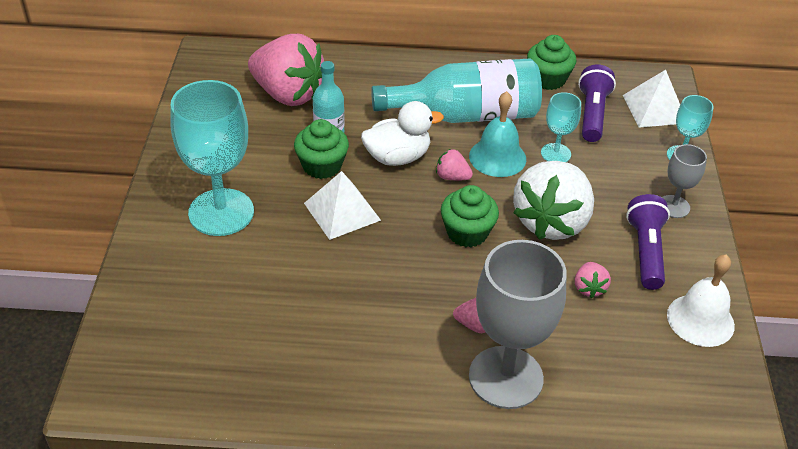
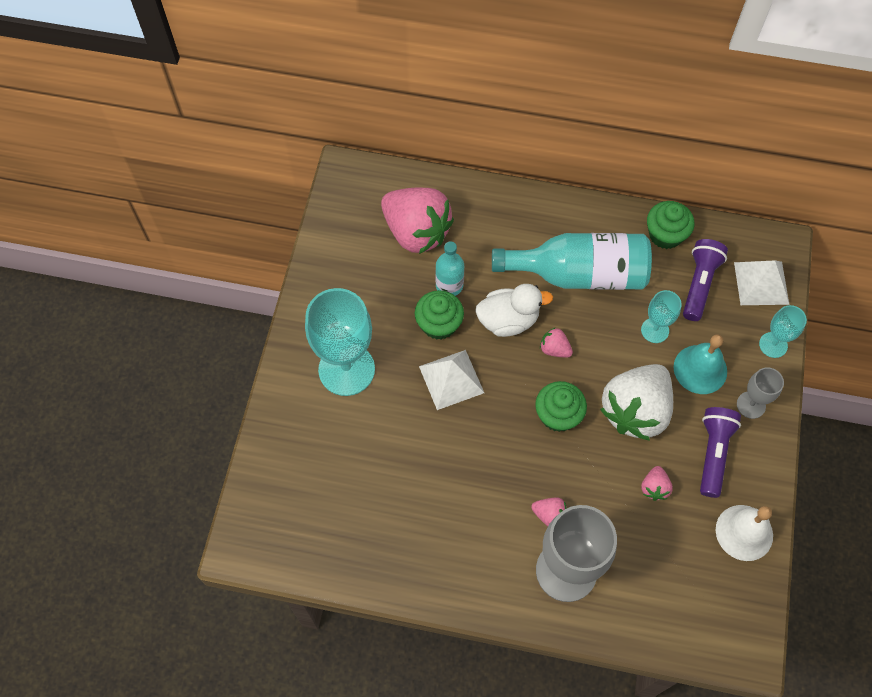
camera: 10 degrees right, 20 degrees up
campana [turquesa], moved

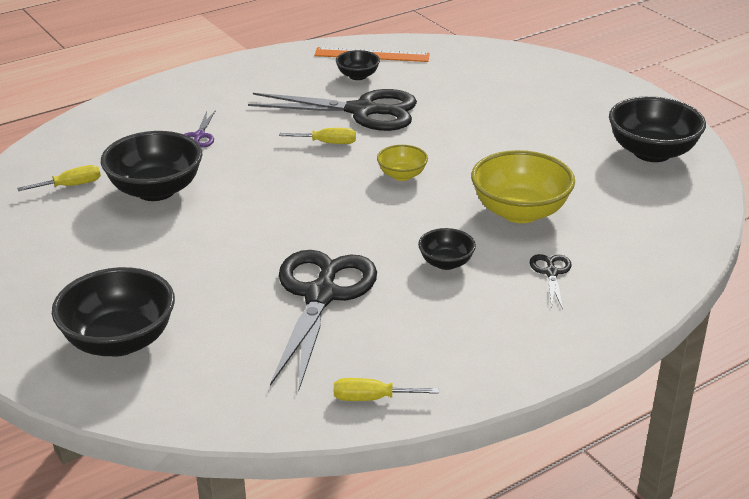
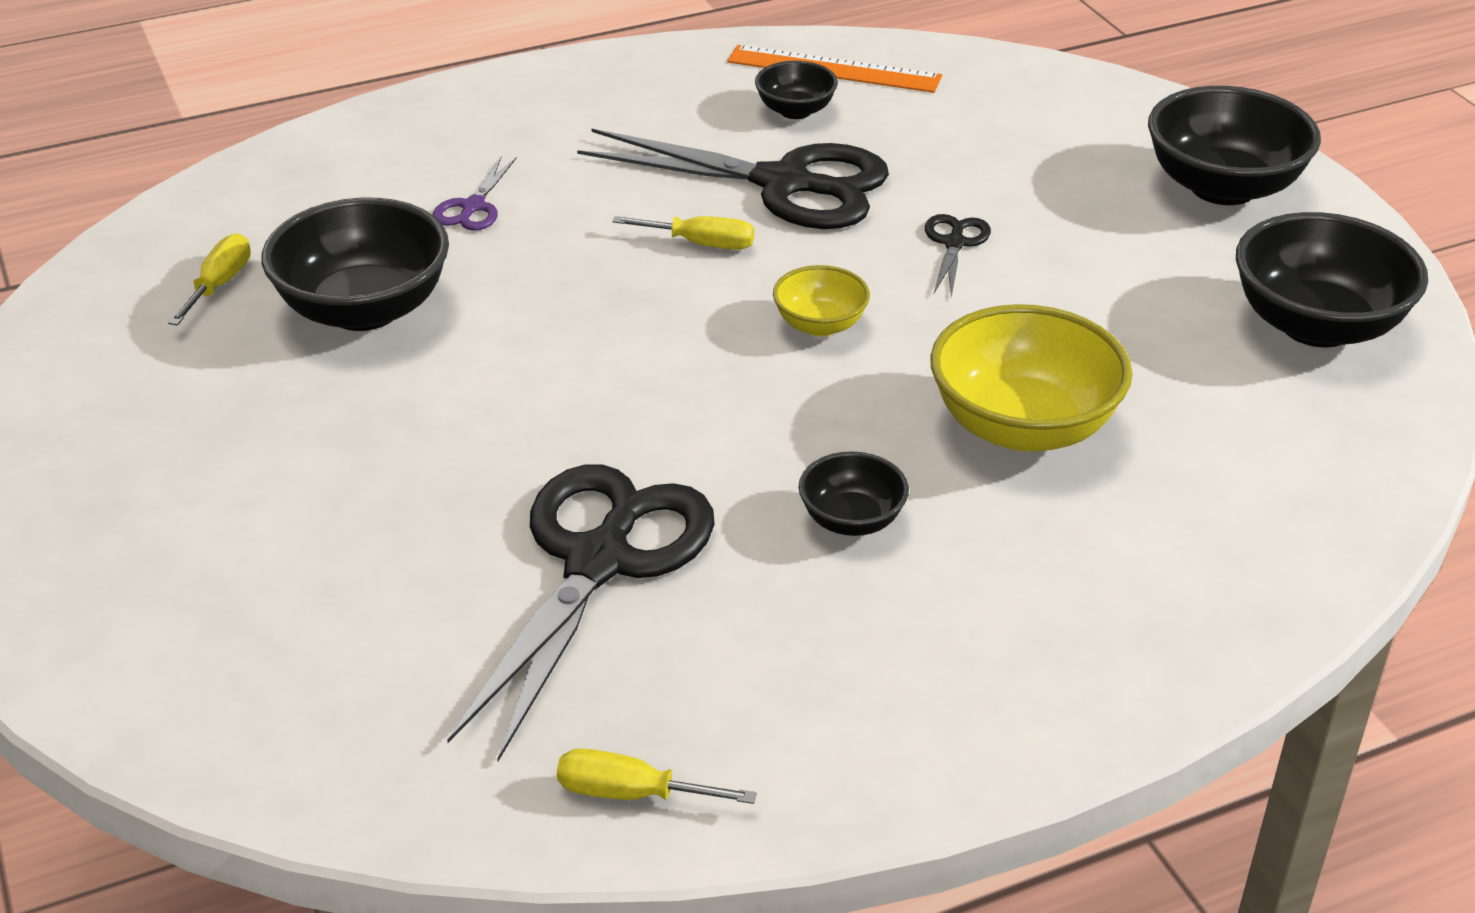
camera: 10 degrees right, 5 degrees up
destornillador [amarillo] (1st from left), 60 degrees counterclockwise
tijeras [negro] (3rd from left), moved
cuenco [negro] (1st from left in the first image) → cuenco [negro] (4th from left), moved

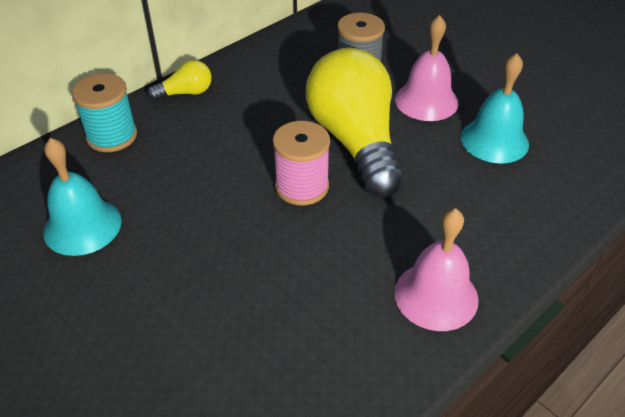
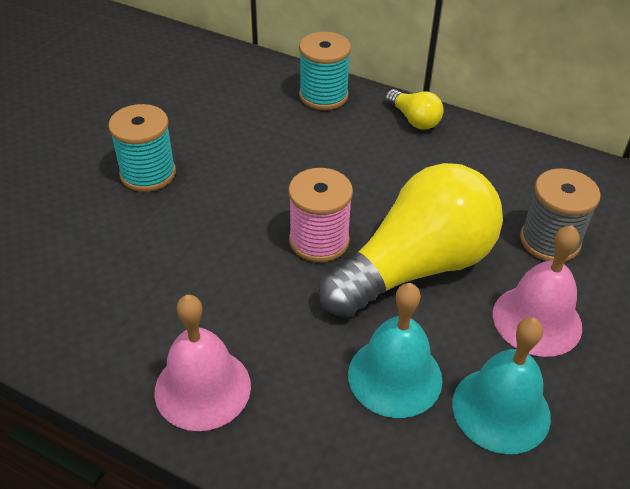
camera: 70 degrees right, 0 degrees up
- → carrete [turquesa] (1st from left)
campana [turquesa] (1st from left), moved

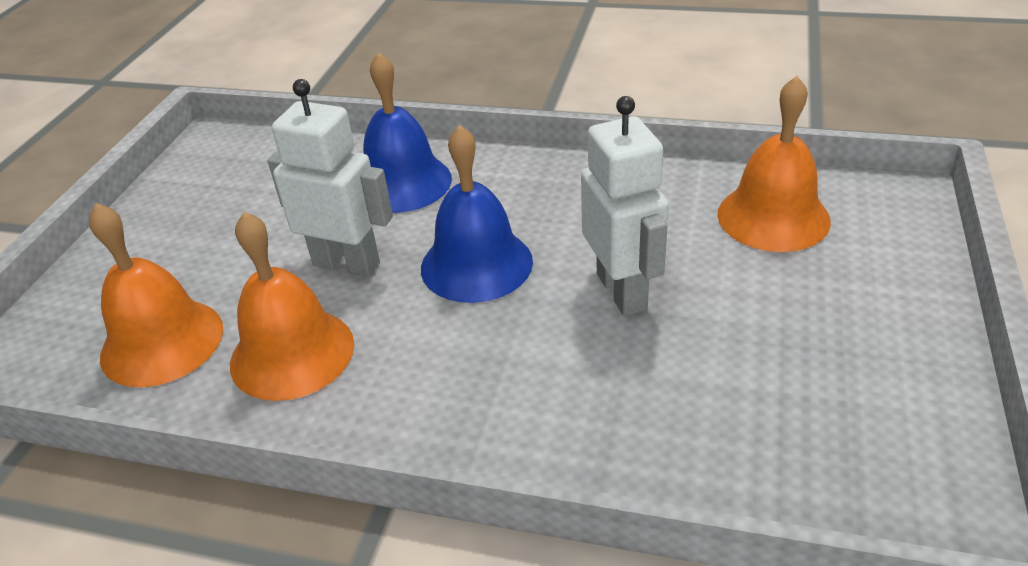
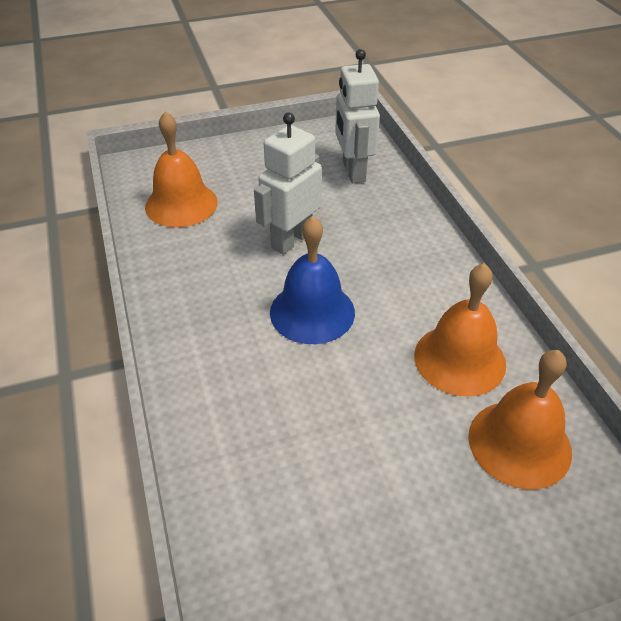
camera: 125 degrees left, 5 degrees up
robot [blanco] (1st from left in the first image) → robot [blanco] (2nd from left), moved
campana [azul] (1st from left) → -

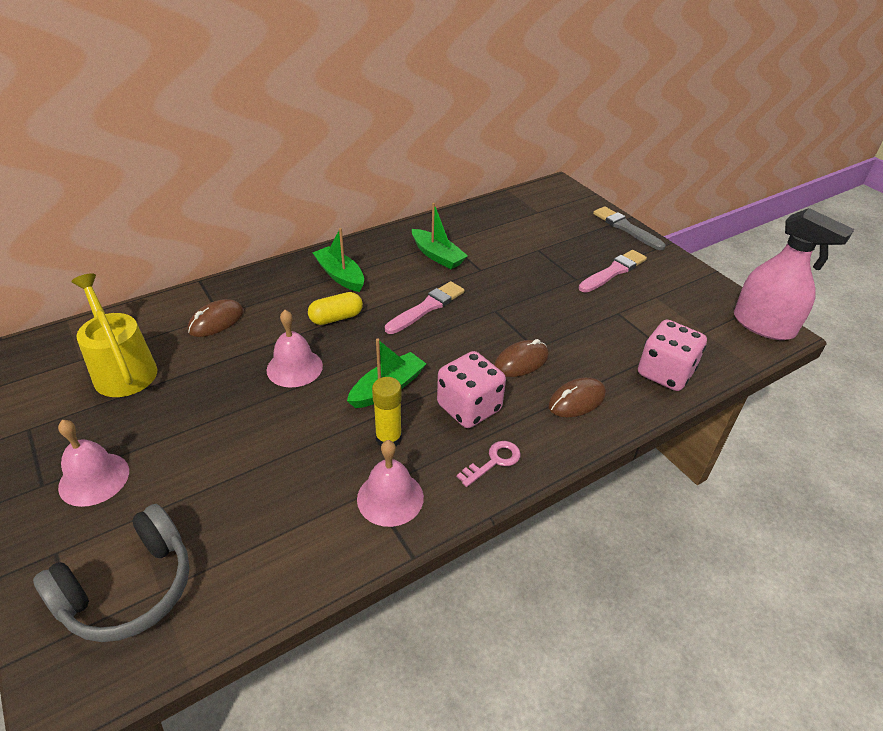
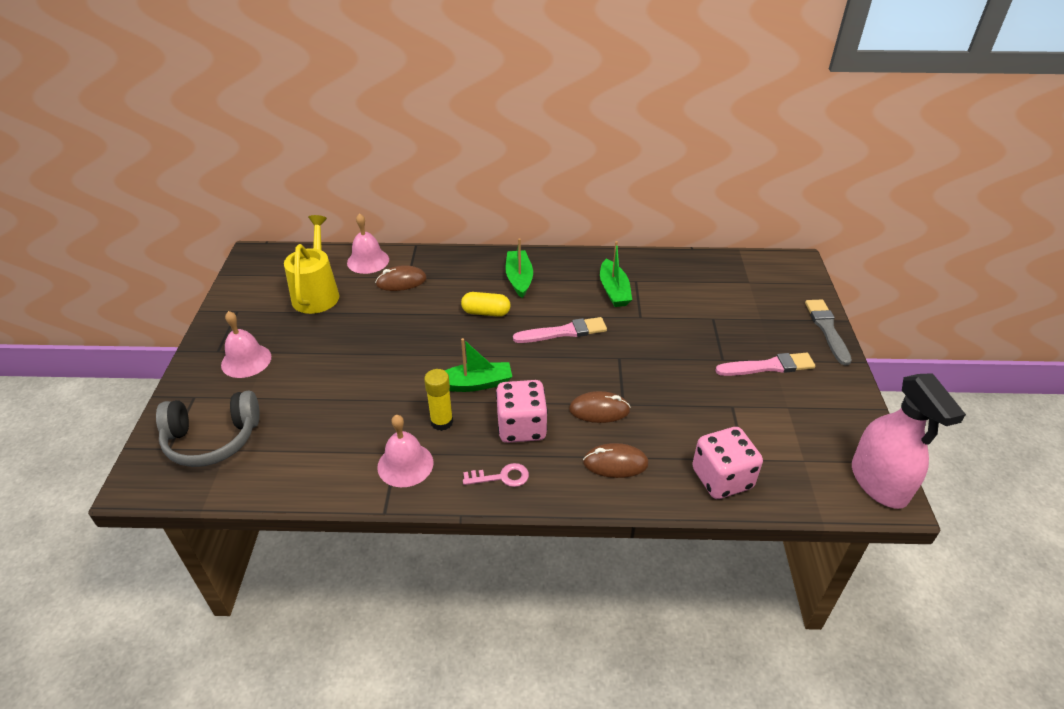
camera: 35 degrees right, 0 degrees up
campana [rosa] (2nd from left), moved

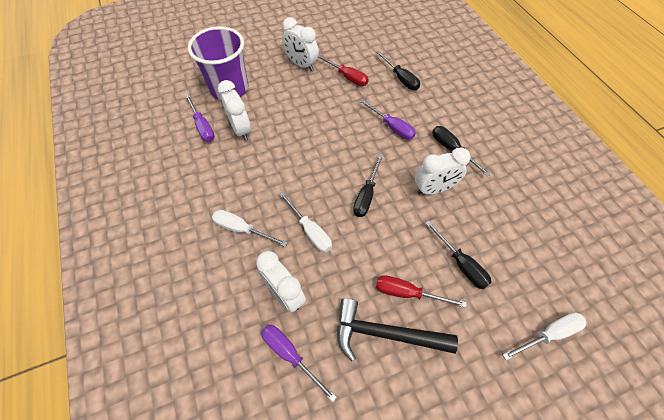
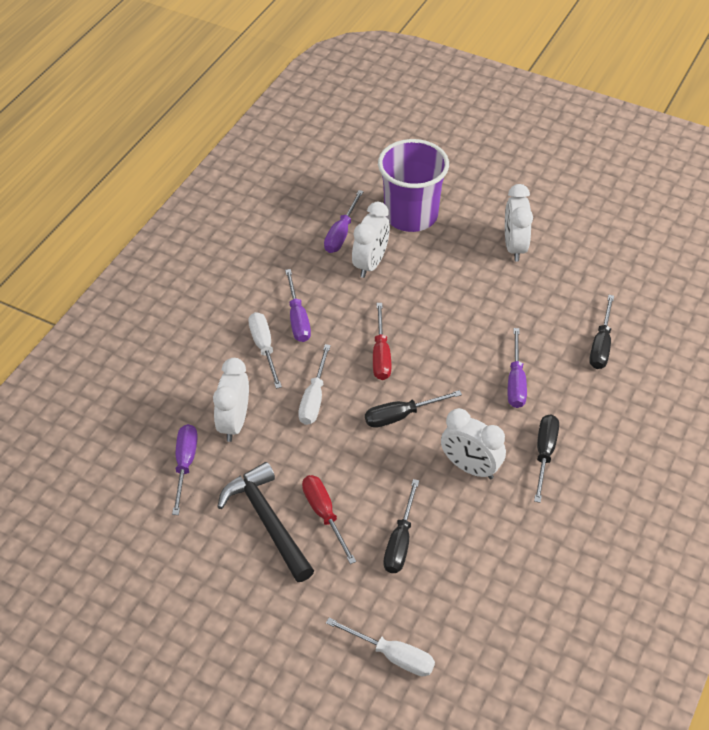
camera: 50 degrees right, 10 degrees down
- → destornillador [morado] (2nd from left)
destornillador [rojo] (1st from left in the first image) → destornillador [rojo] (2nd from left), moved

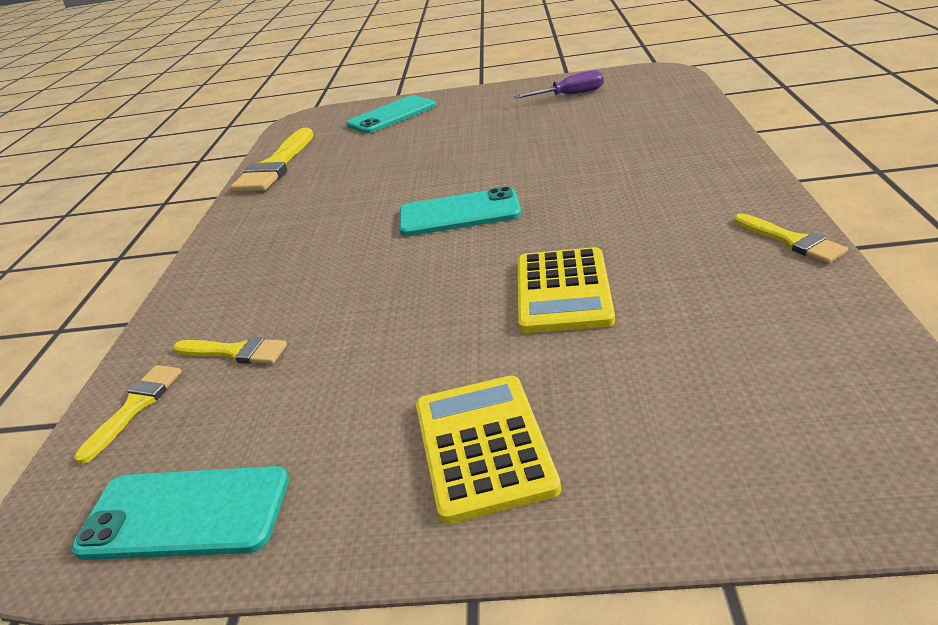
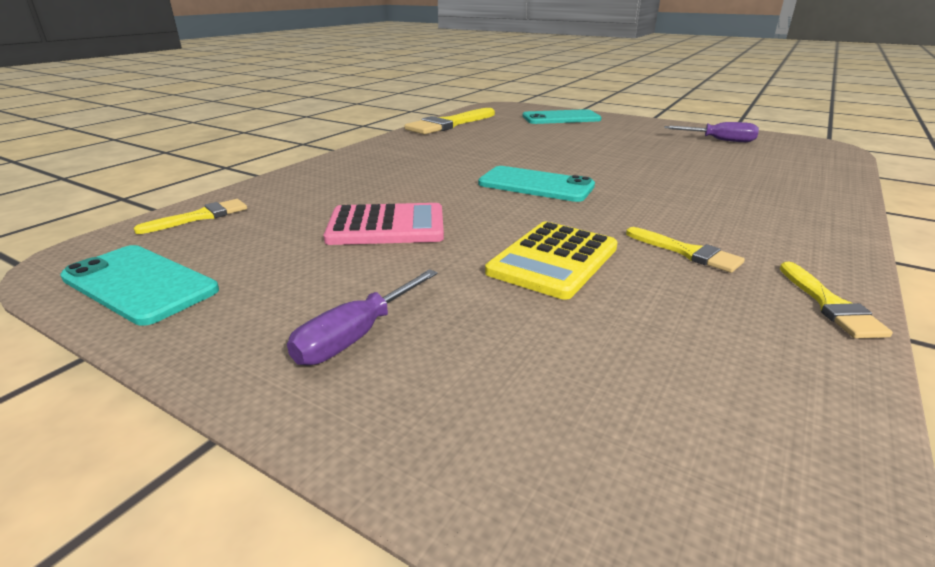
camera: 25 degrees right, 5 degrees down
calculadora [amarillo] (1st from left) → destornillador [morado] (1st from left)
- → calculadora [rosa]
pincel [amarillo] (2nd from left in the first image) → pincel [amarillo] (3rd from left), moved

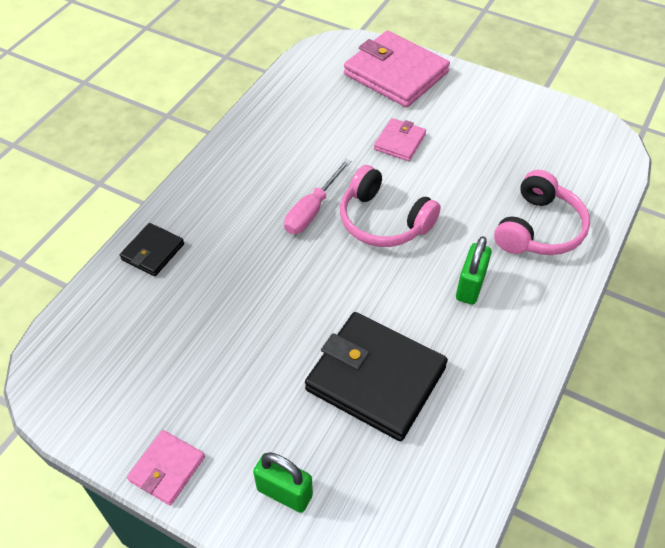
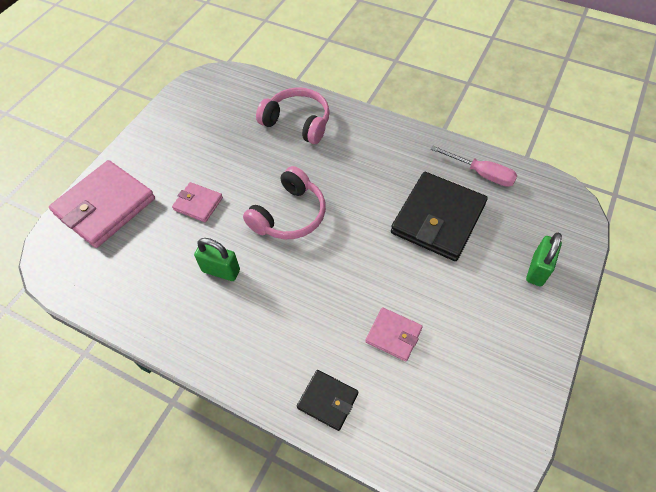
camera: 90 degrees left, 5 degrees up
candado [verde] (2nd from left in the first image) → candado [verde] (1st from left), moved
cartera [rosa] (1st from left in the first image) → cartera [rosa] (3rd from left), moved
destornillador [rosa], moved

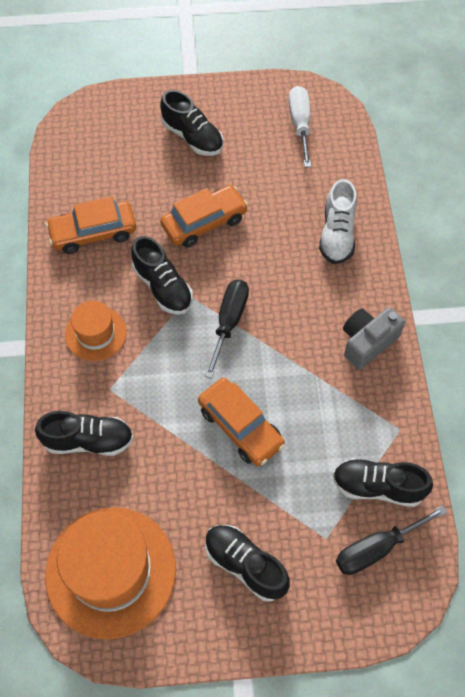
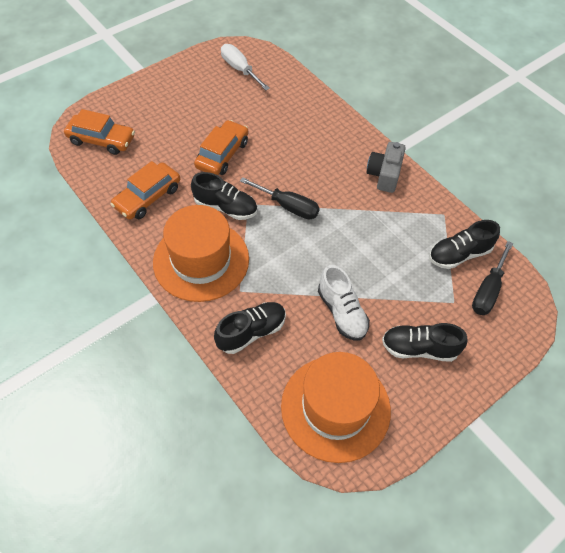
camera: 35 degrees left, 5 degrees down
coche [naranja] (3rd from left in the first image) → coche [naranja] (1st from left), moved
sombrero [naranja] (1st from left), x1.87
destornillador [negro] (1st from left), 135 degrees clockwise
zapato [blanco], moved
zapato [negro] (3rd from left) → -

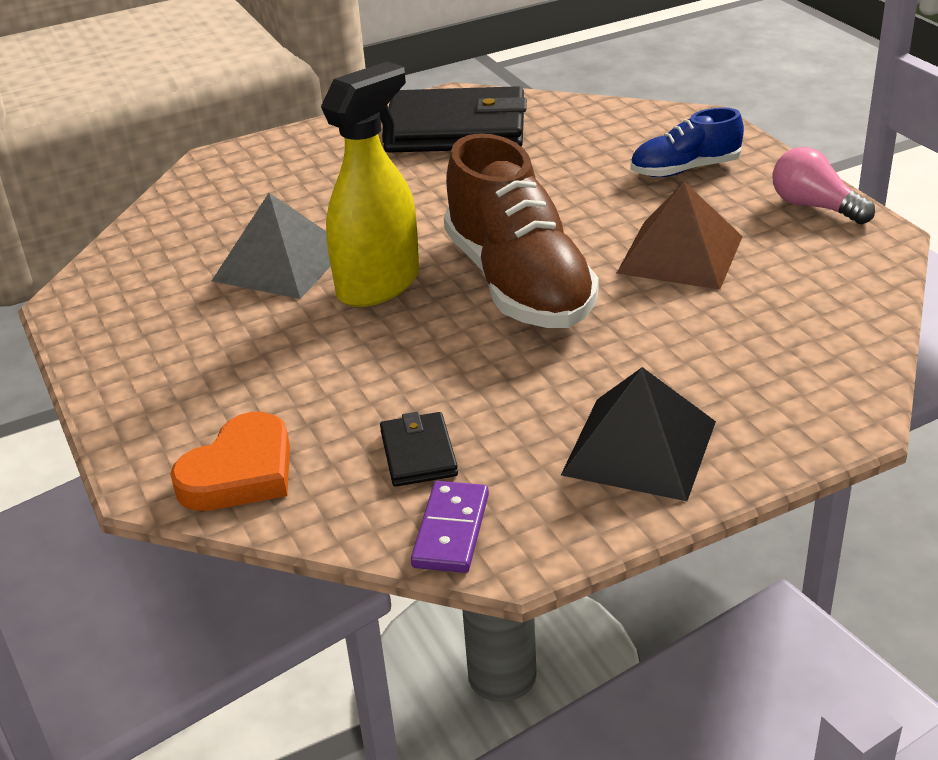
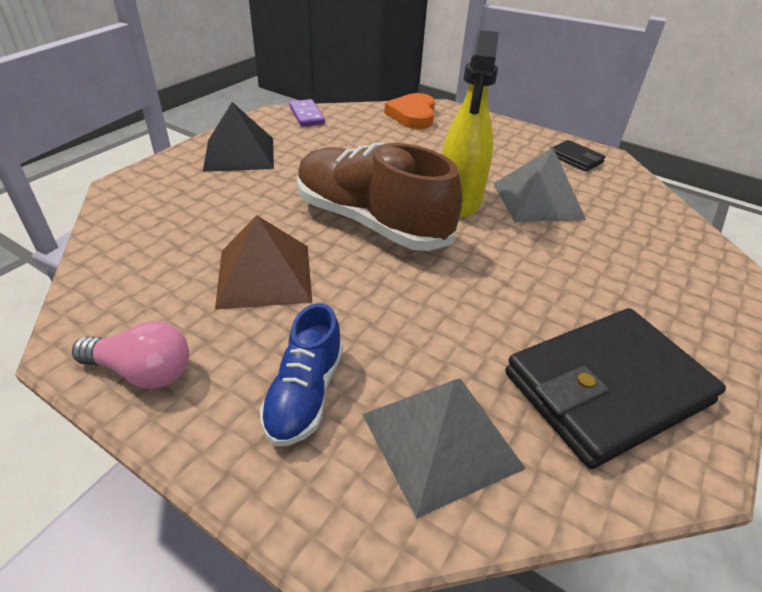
camera: 145 degrees right, 5 degrees up
zapato [azul], 150 degrees clockwise
- → pirámide [gris] (1st from left)
cartera [negro] (1st from left), moved

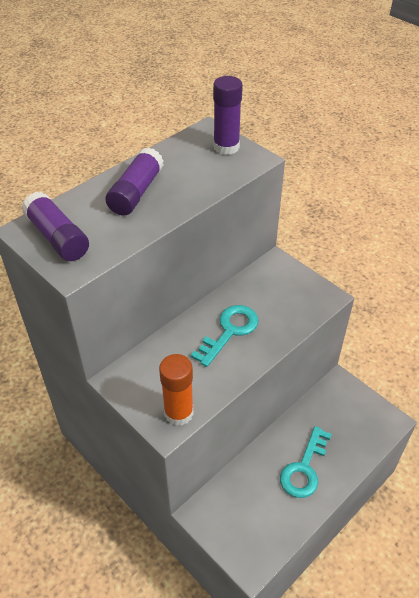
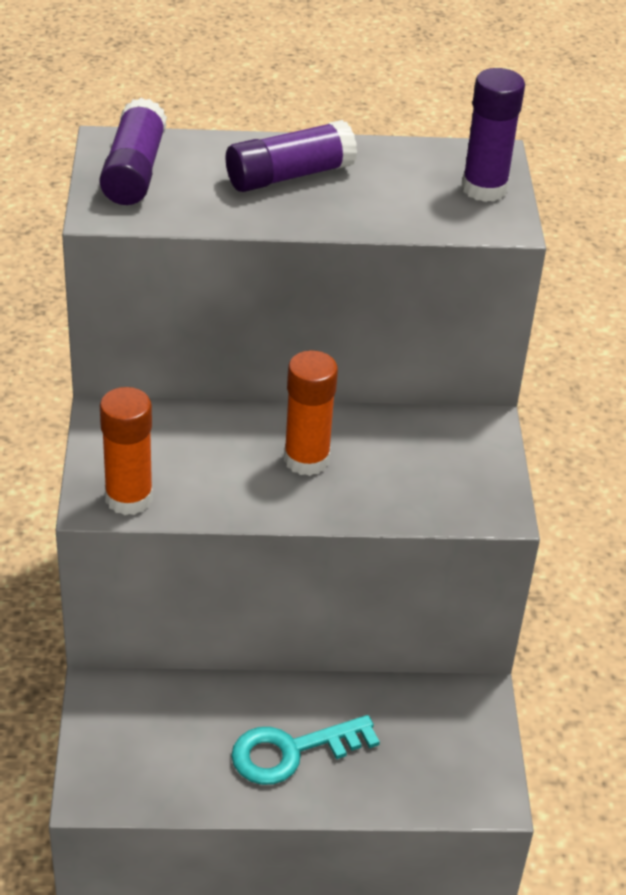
camera: 40 degrees right, 5 degrees down
llave [turquesa] (1st from left) → barra de pegamento [naranja] (2nd from left)

